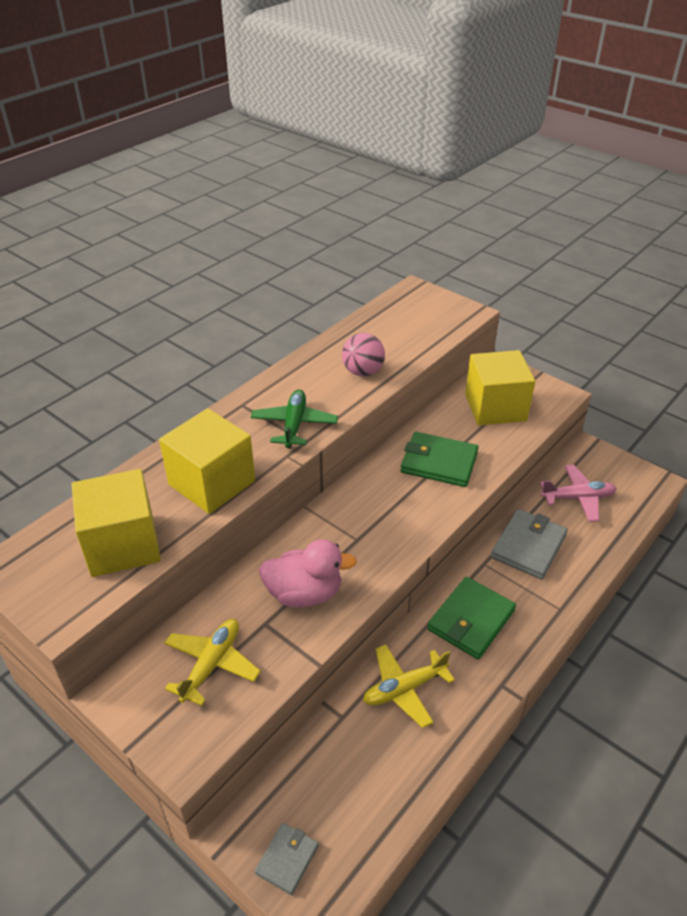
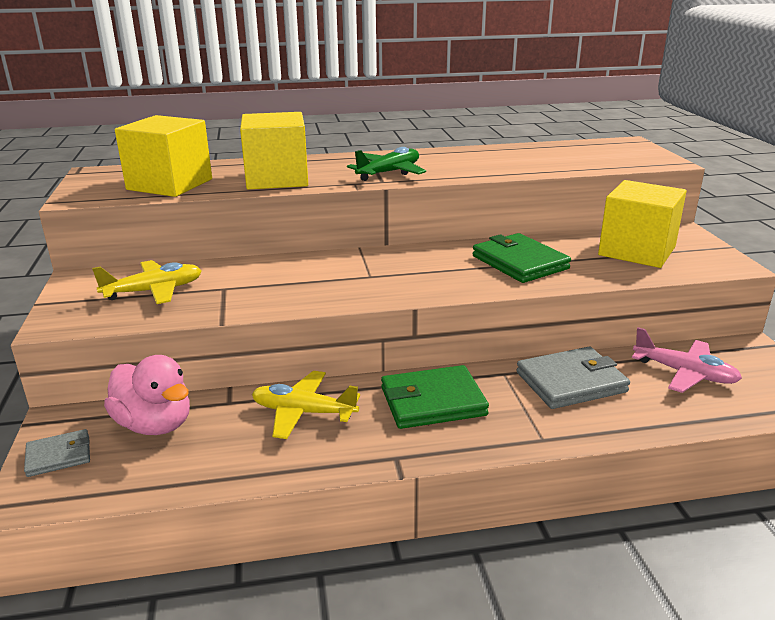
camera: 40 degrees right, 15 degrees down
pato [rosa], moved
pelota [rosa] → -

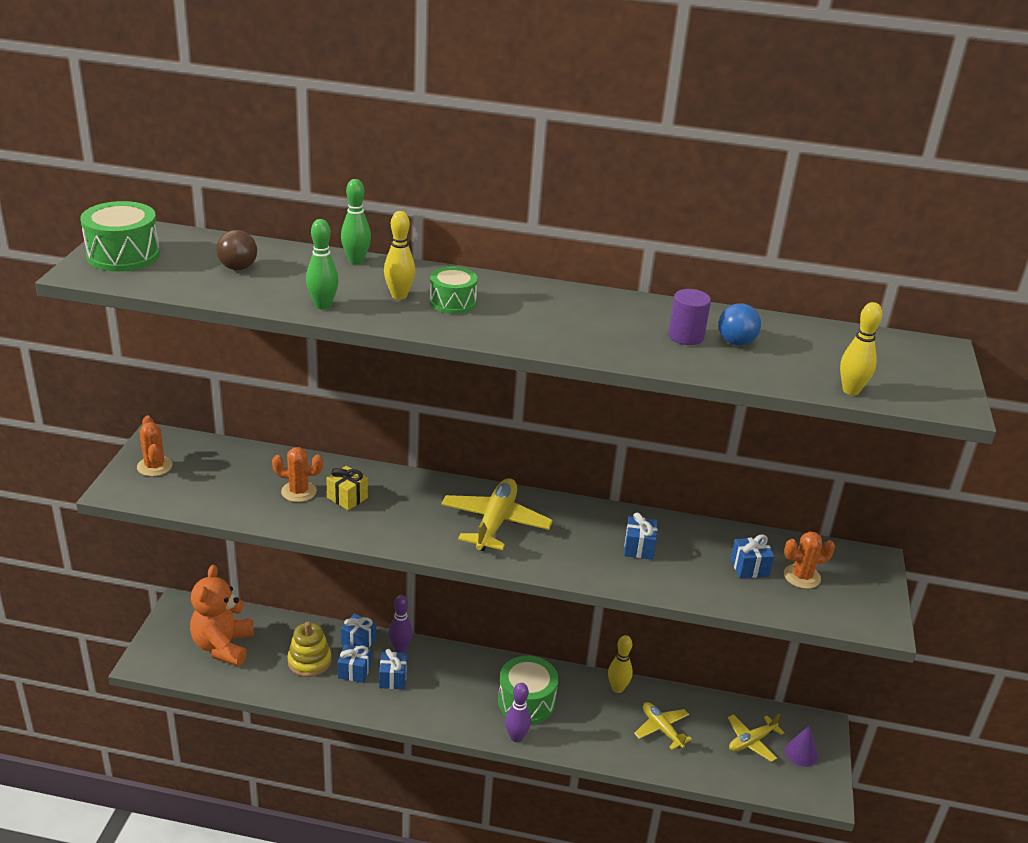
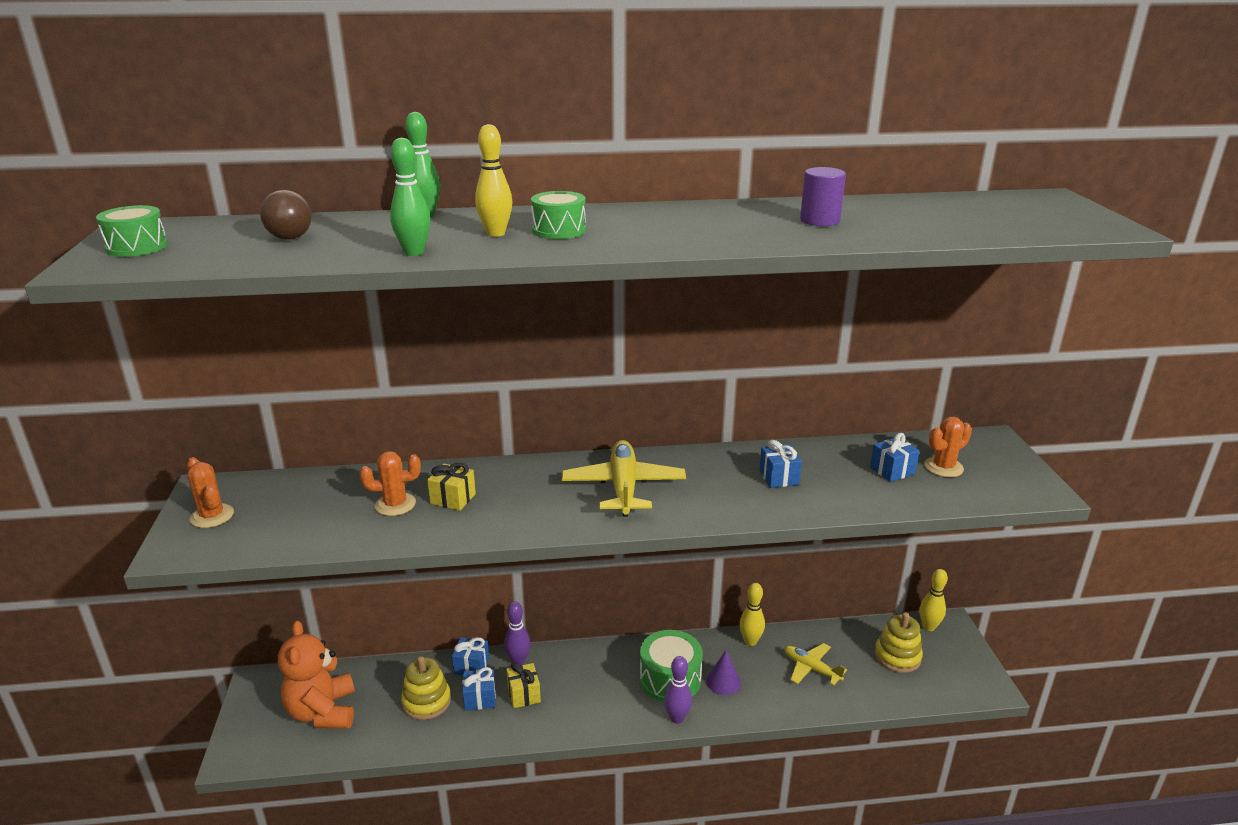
camera: 15 degrees left, 5 degrees down
tambor [verde] (1st from left), x0.64
regalo [azul] (3rd from left) → regalo [amarillo] (2nd from left)
cono [morado], moved
avión [amarillo] (3rd from left) → juguete apilable [amarillo] (2nd from left)
bolo [amarillo] (3rd from left), moved
pelota [azul] → -

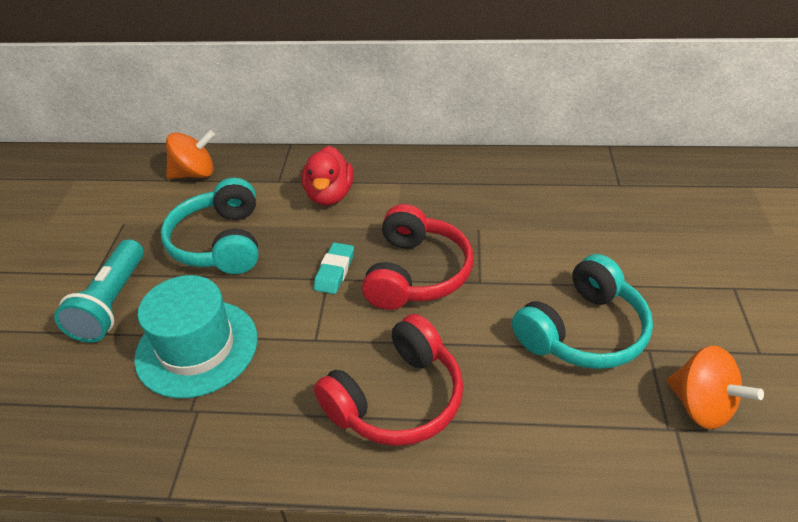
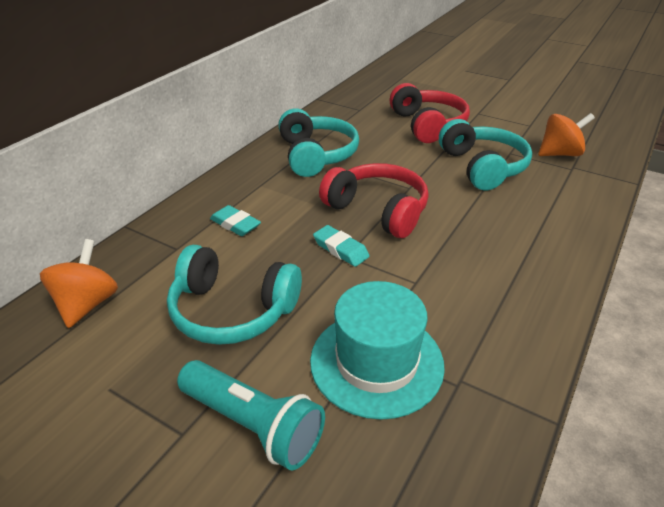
camera: 65 degrees left, 5 degrees down
pato [rojo] → goma de borrar [turquesa] (1st from left)
- → auriculares [turquesa] (2nd from left)
auriculares [rojo] (1st from left in the first image) → auriculares [rojo] (2nd from left), moved

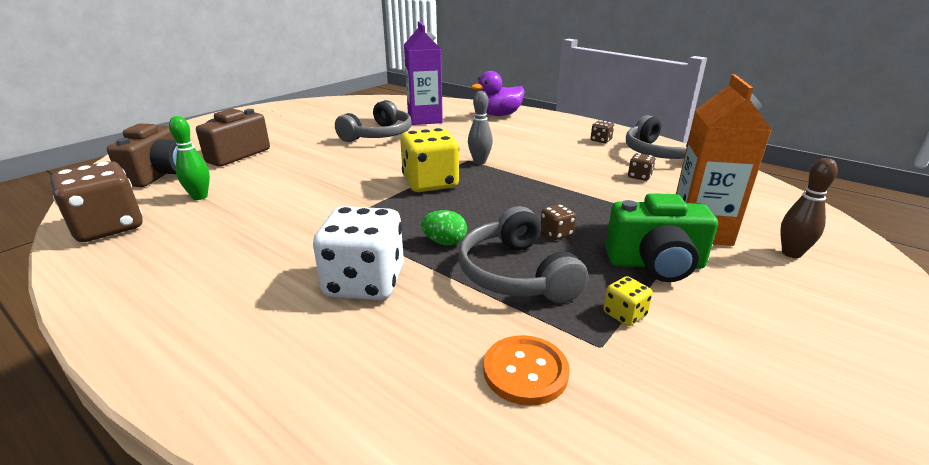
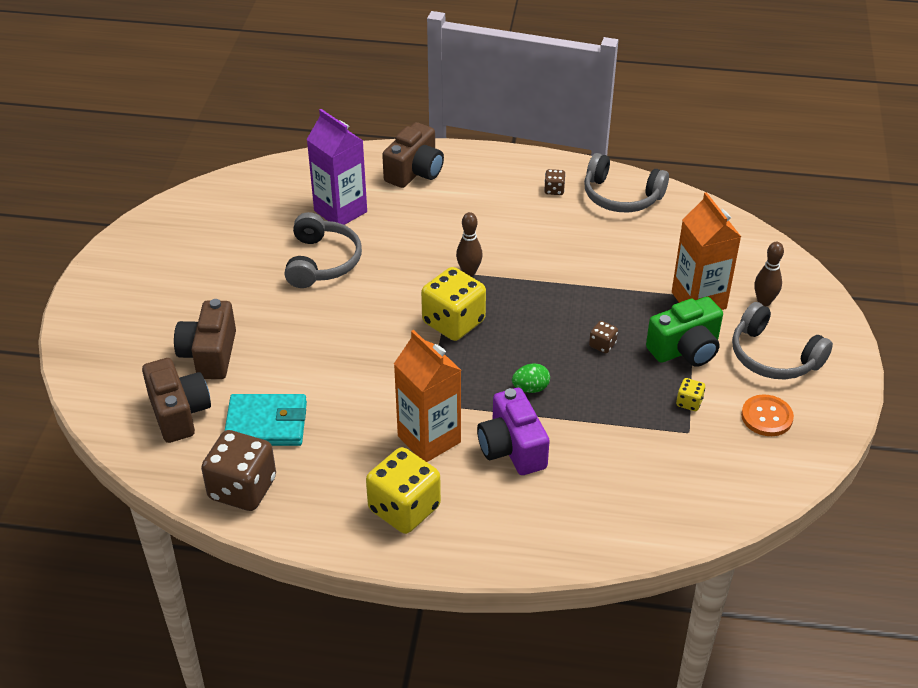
camera: 30 degrees left, 15 degrees up
bolo [verde] → cartera [turquesa]
- → dado [amarillo] (1st from left)
pato [morado] → cámara [marrón] (3rd from left)
- → cartón de leche [naranja] (1st from left)
bolo [gris] → bolo [marrón] (1st from left)
dado [blanco] → cámara [morado]
auriculares [gris] (2nd from left in the first image) → auriculares [gris] (3rd from left), moved
botón [naranja], moved
dado [marrón] (4th from left) → -

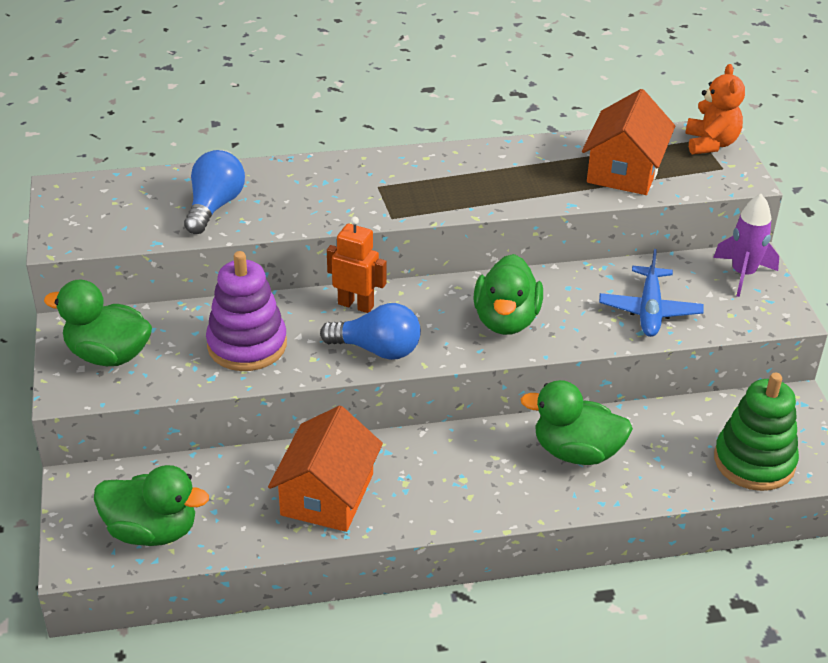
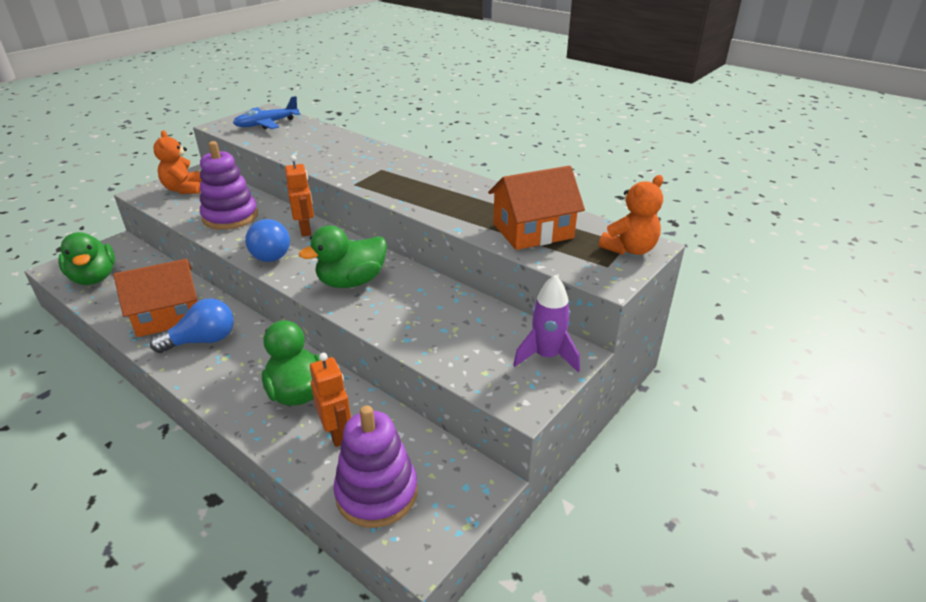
camera: 50 degrees right, 5 degrees down
bombilla [azul] (1st from left), moved
pato [verde] (1st from left) → osito [naranja] (1st from left)
avión [azul], moved
- → robot [naranja] (2nd from left)
juguete apilable [verde] → juguete apilable [morado] (2nd from left)

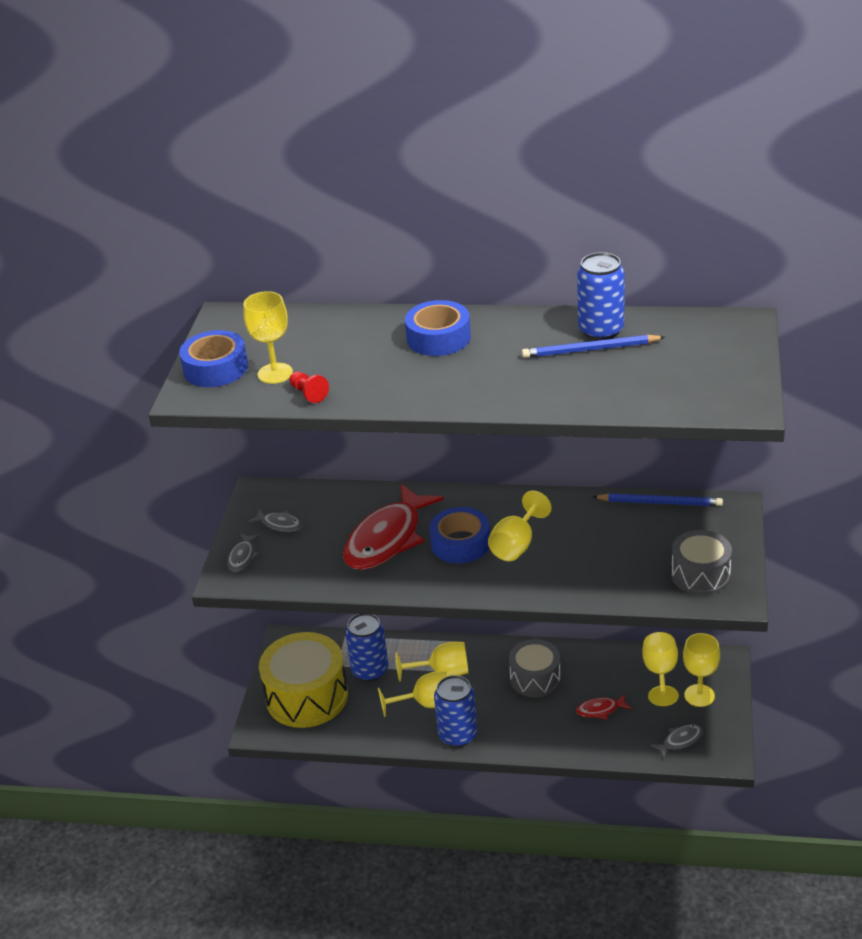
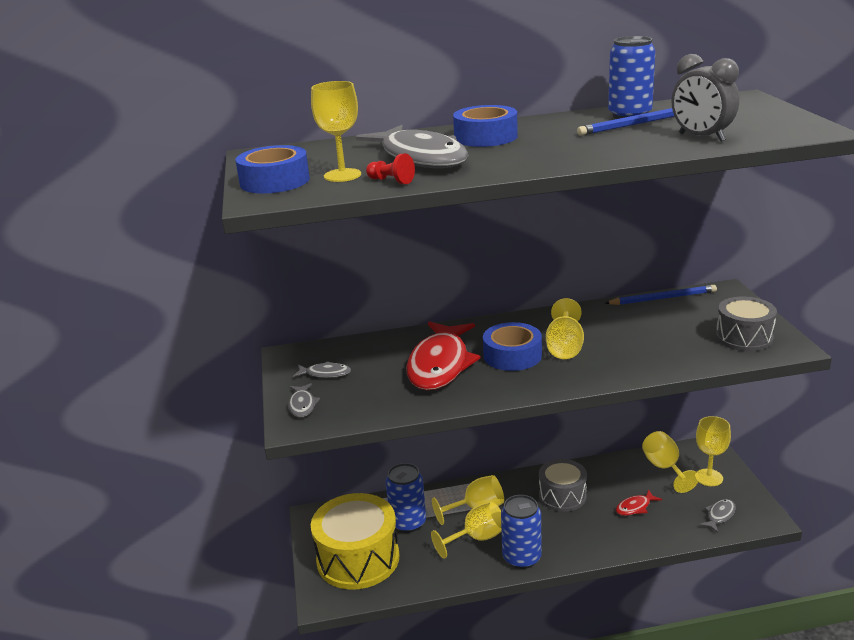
camera: 20 degrees left, 10 degrees down
- → pez [gris] (3rd from left)
- → despertador [gris]

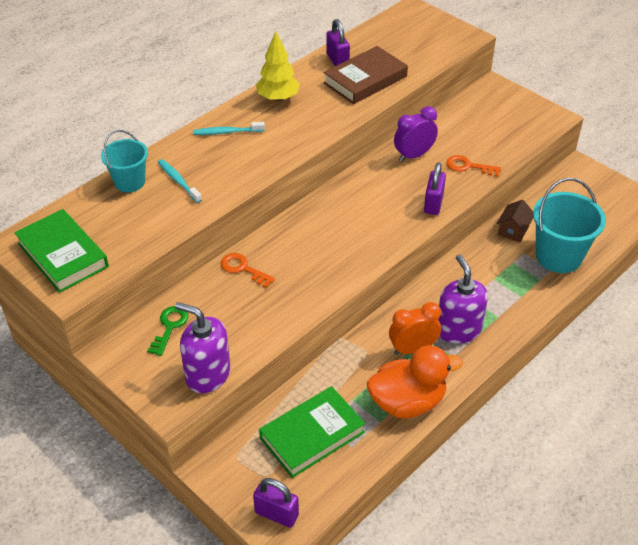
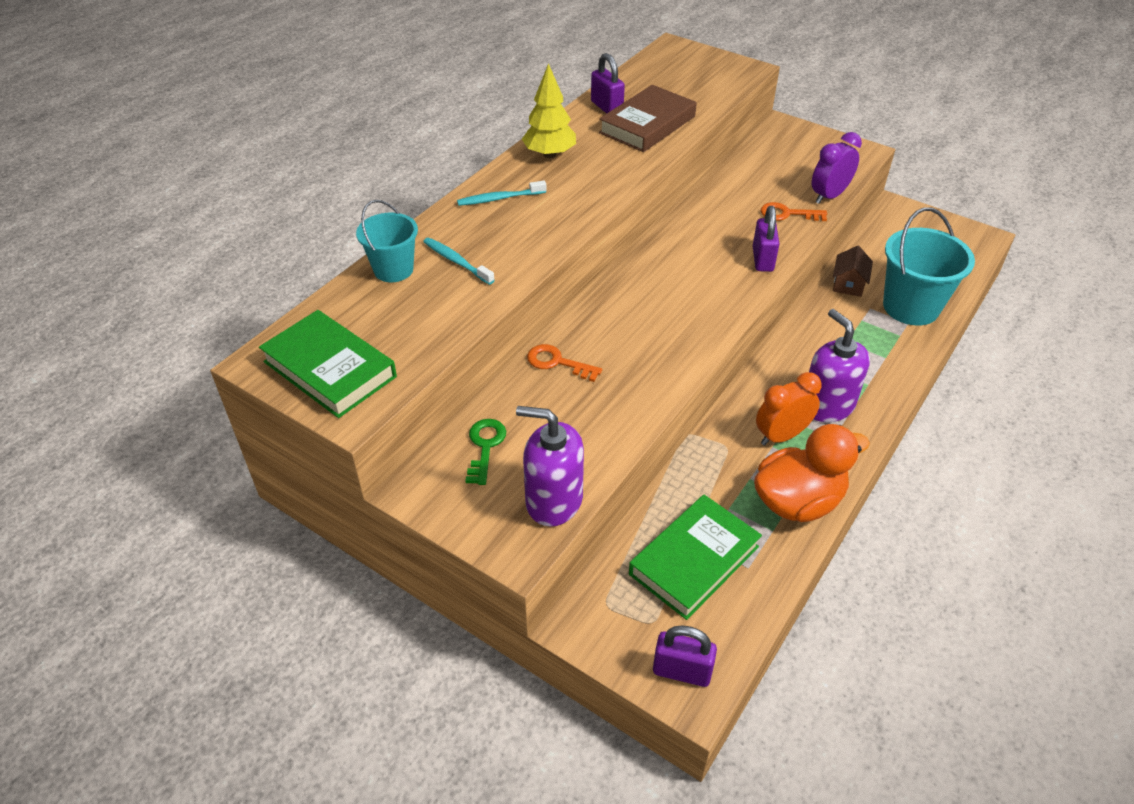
camera: 10 degrees left, 0 degrees up
despertador [morado], moved

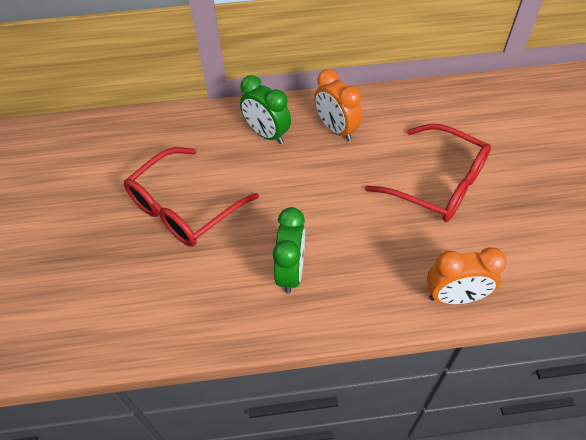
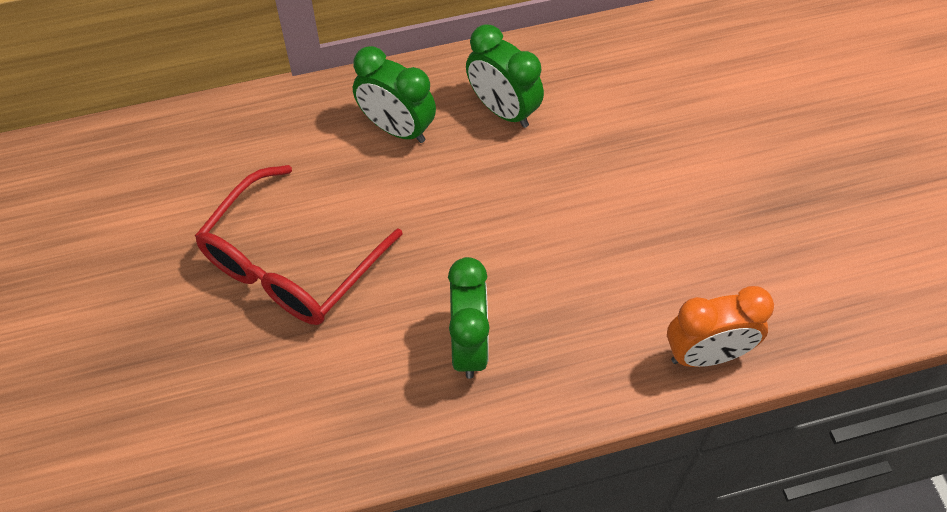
camera: 10 degrees left, 5 degrees up
despertador [naranja] (1st from left) → despertador [verde] (3rd from left)
gafas [rojo] (2nd from left) → -

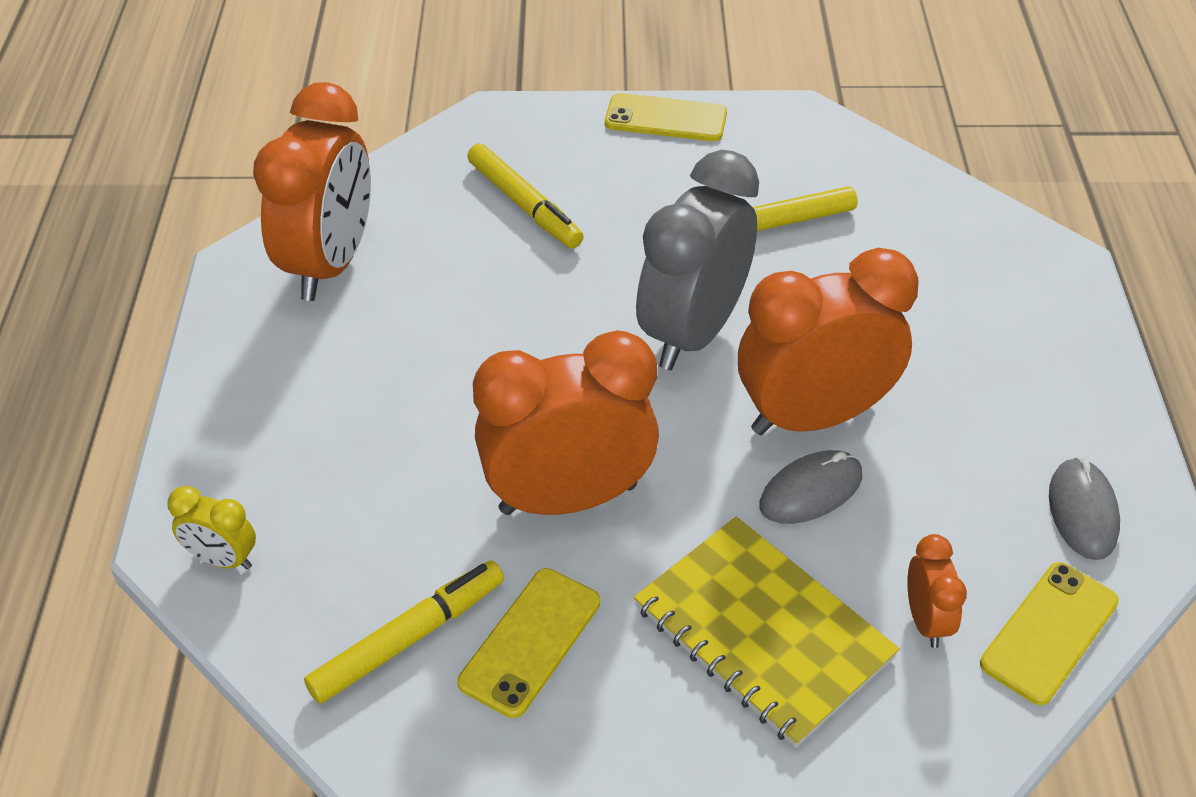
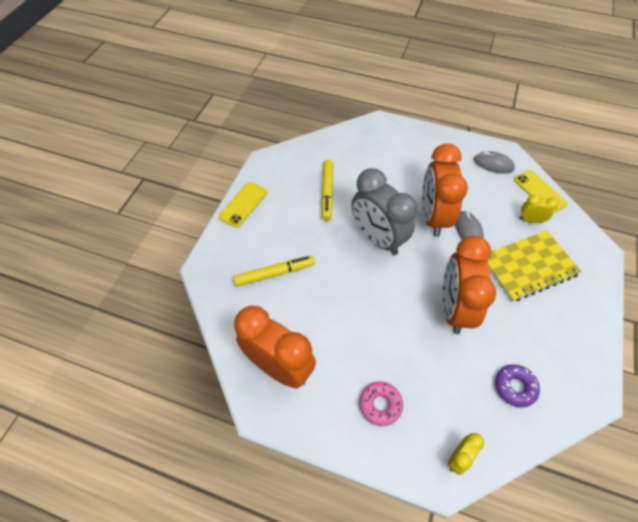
camera: 70 degrees left, 10 degrees up
- → rosquilla [rosa]
rotulador [amarillo] (1st from left) → rosquilla [morado]
despertador [naranja] (4th from left) → despertador [amarillo] (2nd from left)
móvil [amarillo] (1st from left) → -

